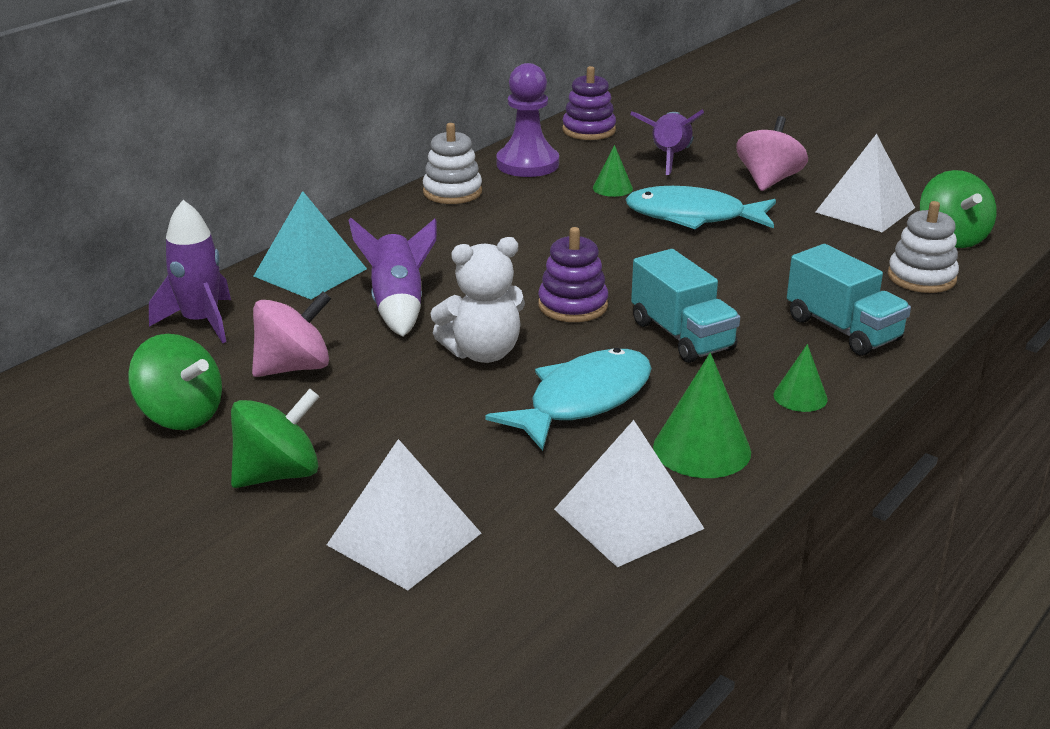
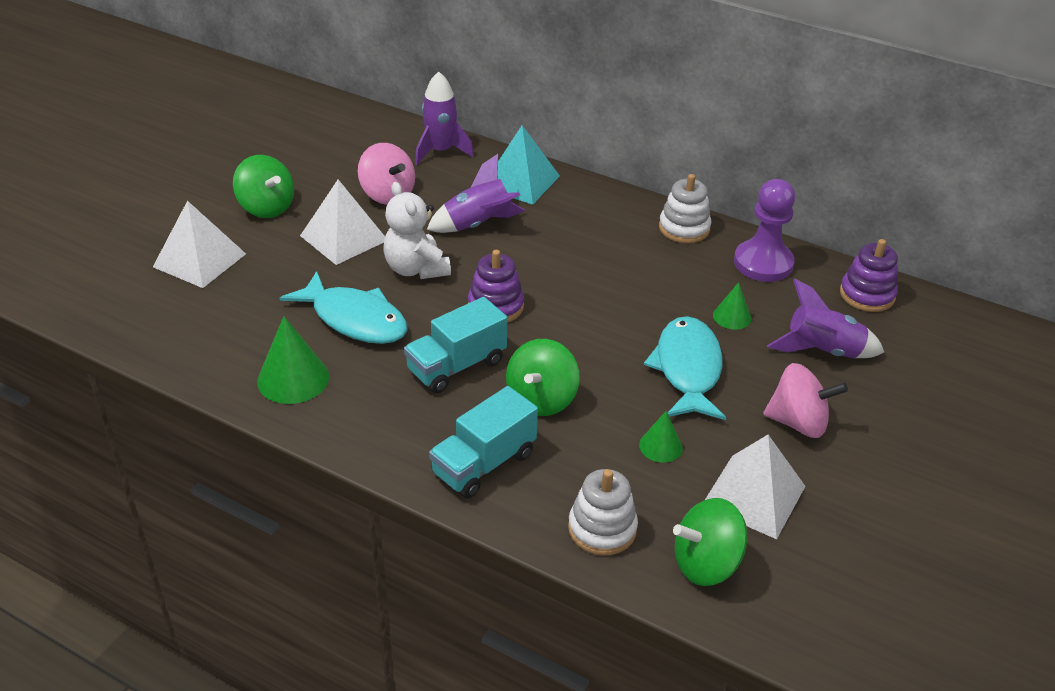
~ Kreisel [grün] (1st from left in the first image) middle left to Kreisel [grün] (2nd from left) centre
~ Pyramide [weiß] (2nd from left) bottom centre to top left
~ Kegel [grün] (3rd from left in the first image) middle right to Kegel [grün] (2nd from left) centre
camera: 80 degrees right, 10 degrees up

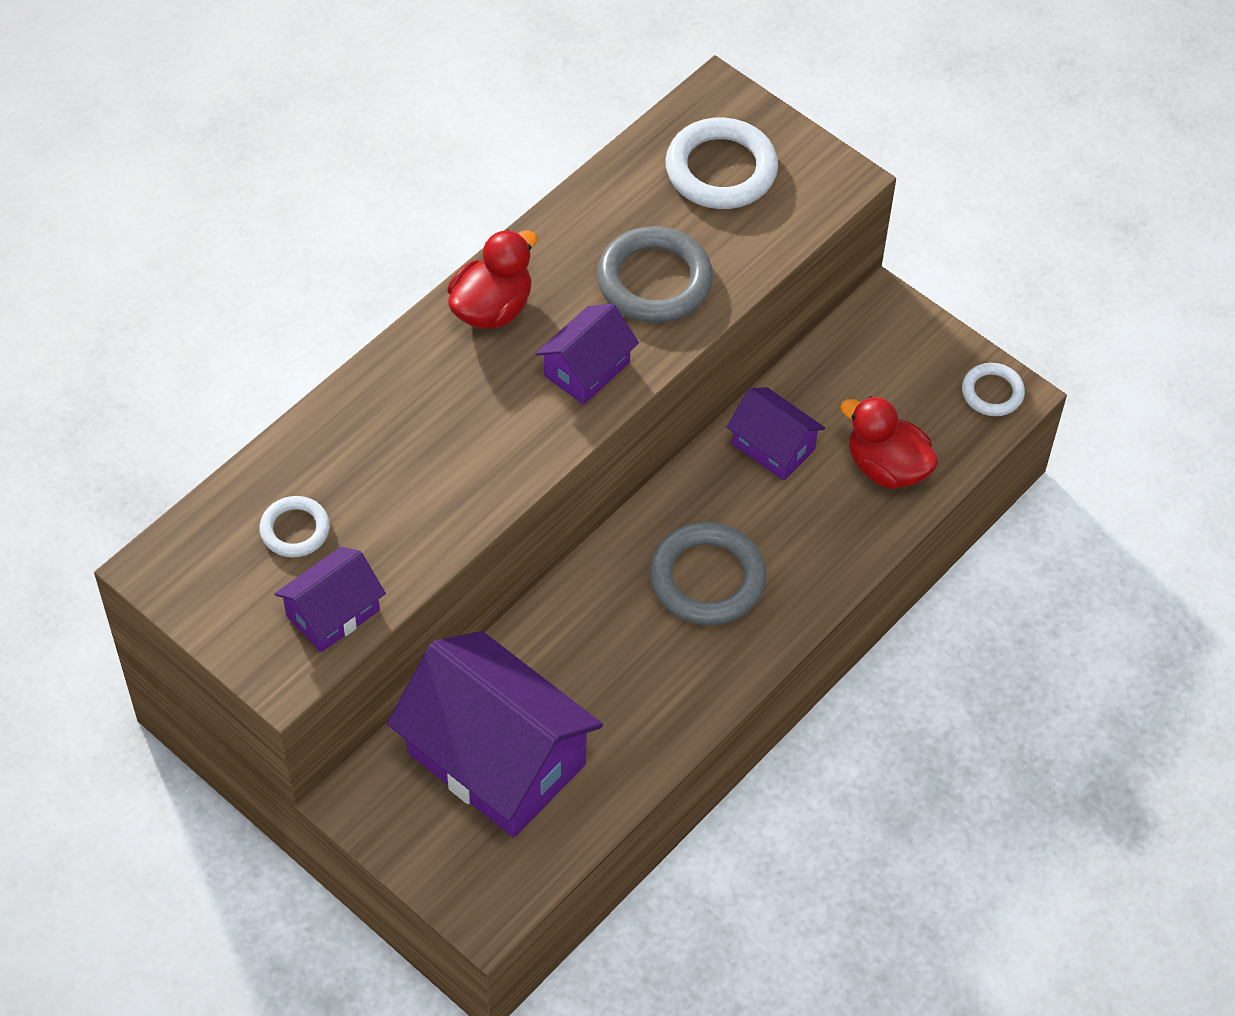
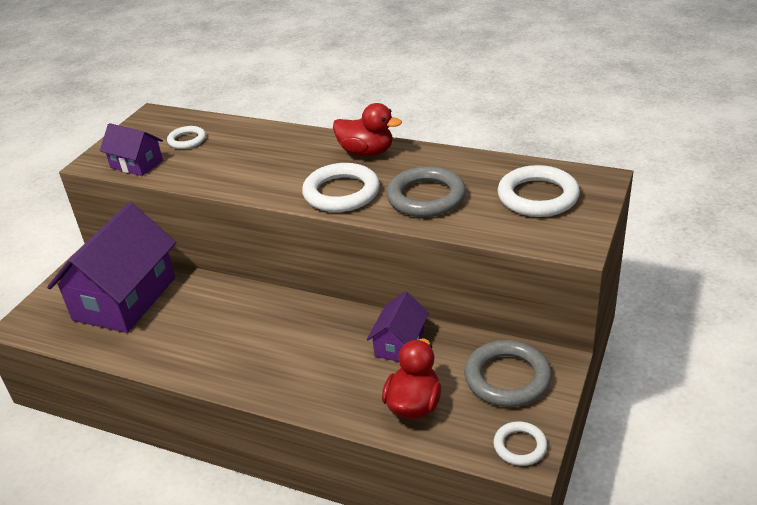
~ Ring [grau] (2nd from left) centre to bottom right
~ Haus [lila] (3rd from left) centre to Ring [weiß] (2nd from left) centre
camera: 75 degrees right, 20 degrees down

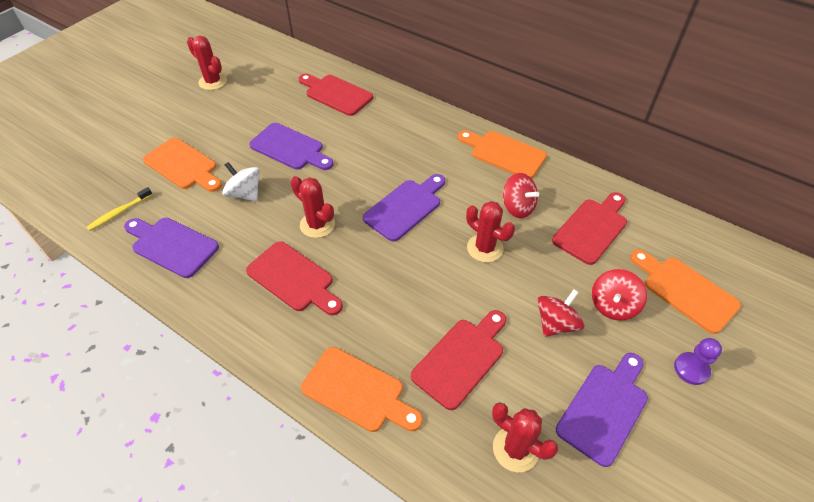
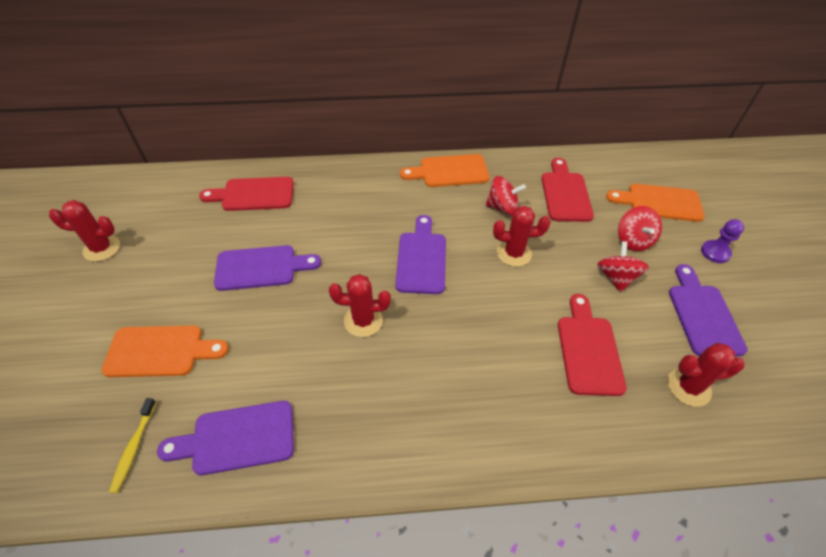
- Kreisel [weiß] middle left
- Schneidebrett [rot] (1st from left) centre
- Schneidebrett [orange] (2nd from left) bottom centre
camera: 40 degrees left, 0 degrees up

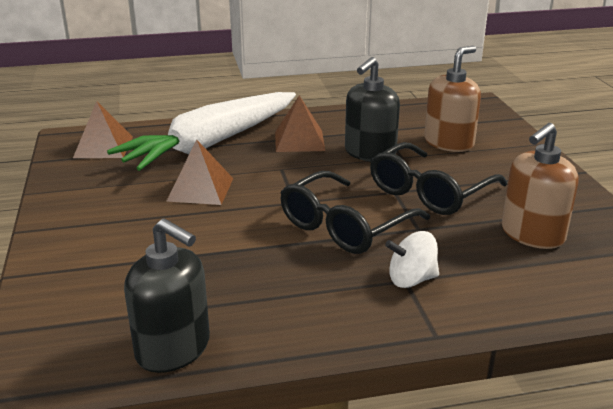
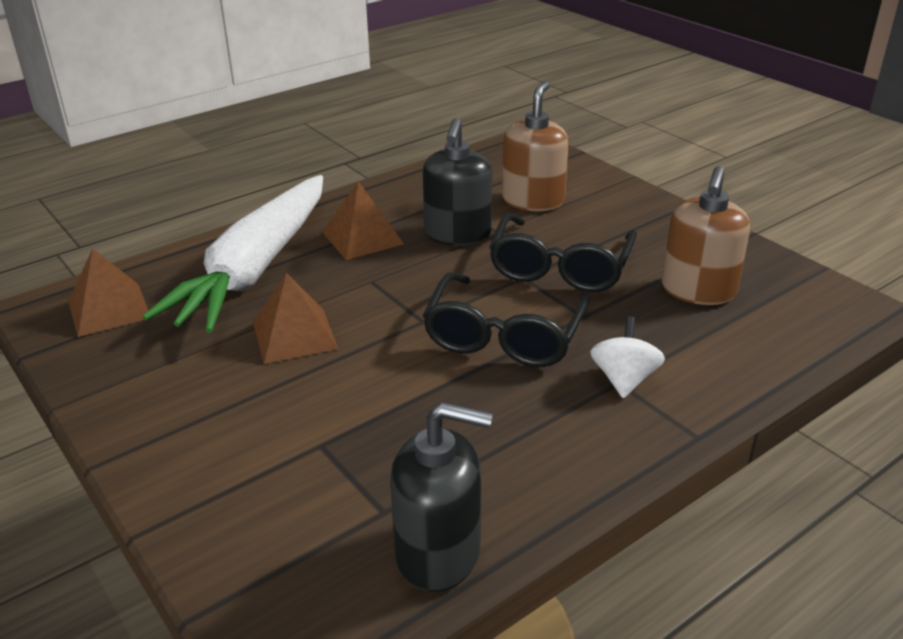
~ Kreisel [weiß] middle right = middle right 135 degrees clockwise
camera: 25 degrees left, 5 degrees up

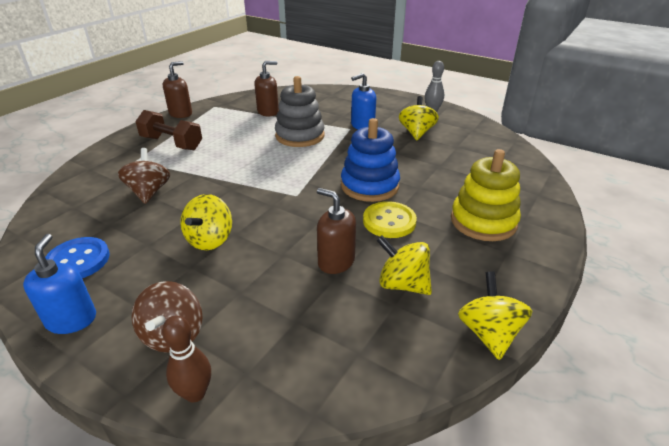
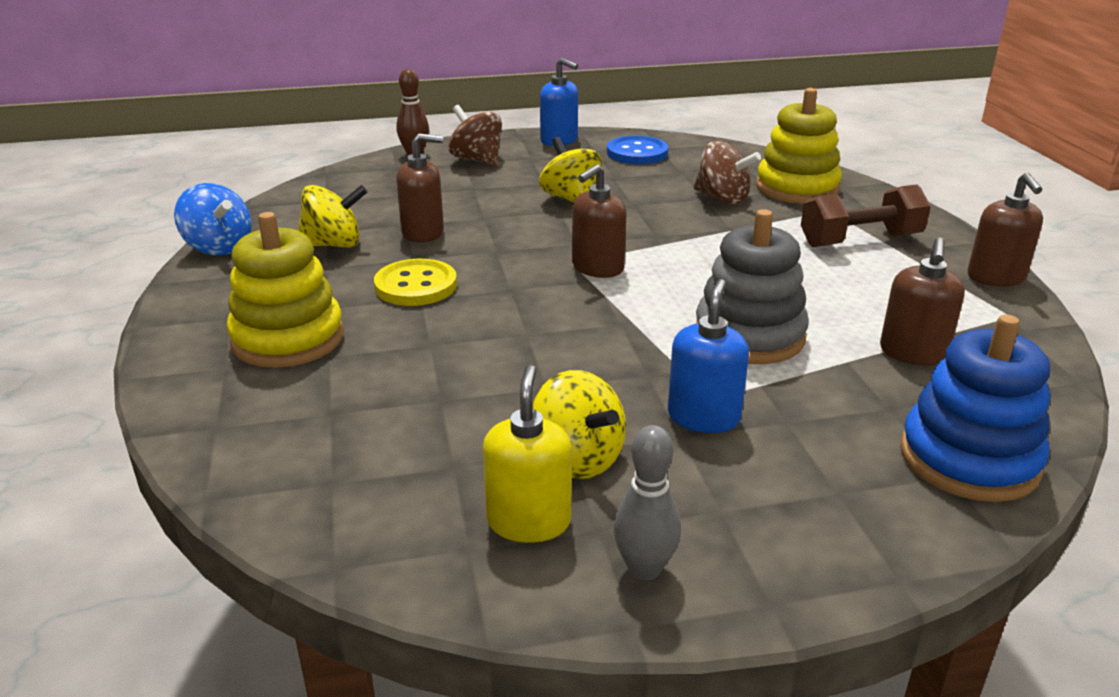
+ Seifenspender [gelb] centre
+ Seifenspender [braun] (2nd from left) top centre
+ Stapelspielzeug [gelb] (2nd from left) top right
~ Stapelspielzeug [blau] centre to middle right
~ Kreisel [gelb] (4th from left) bottom right to Kreisel [blau] top left
camera: 135 degrees right, 5 degrees down

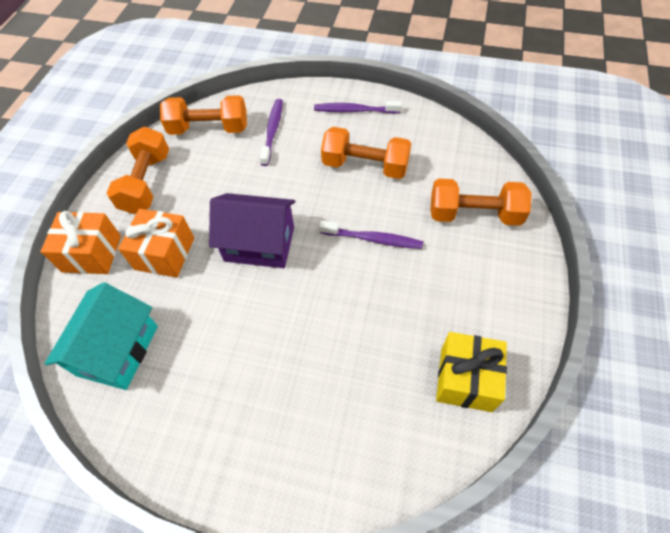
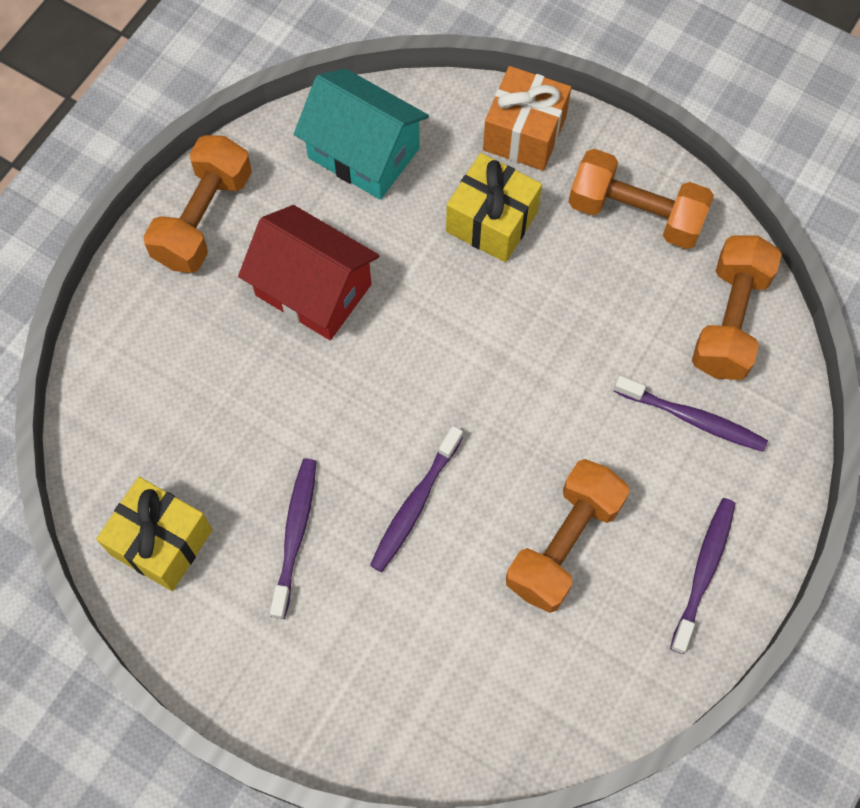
- Haus [lila] centre
+ Haus [rot] centre
+ Zahnbürste [lila] (1st from left) bottom centre
~ Hantel [orange] (4th from left in the first image) middle right to Hantel [orange] (1st from left) top left
~ Geschenk [orange] (2nd from left) middle left to Geschenk [gelb] (2nd from left) top centre
camera: 105 degrees right, 10 degrees up

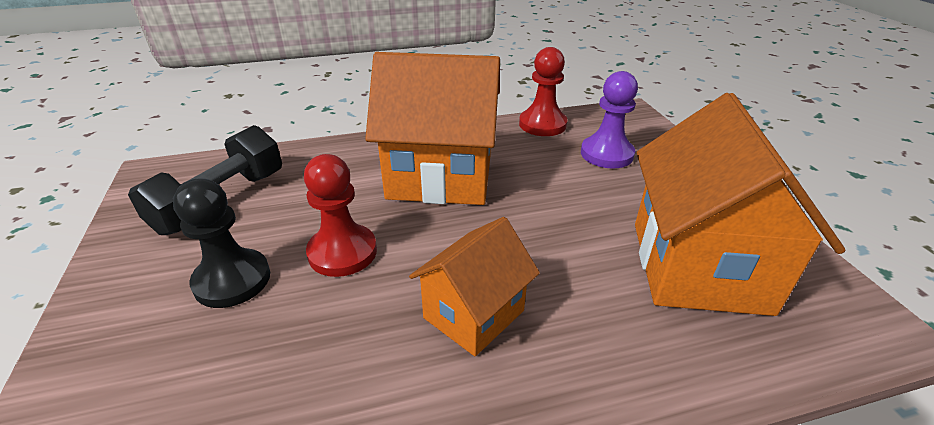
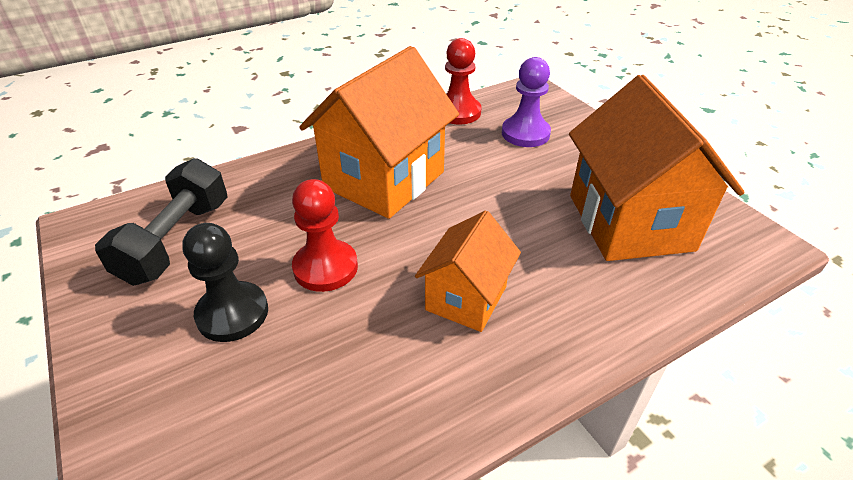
~ Haus [orange] (1st from left) top centre = top centre 45 degrees counterclockwise
camera: 15 degrees left, 5 degrees up

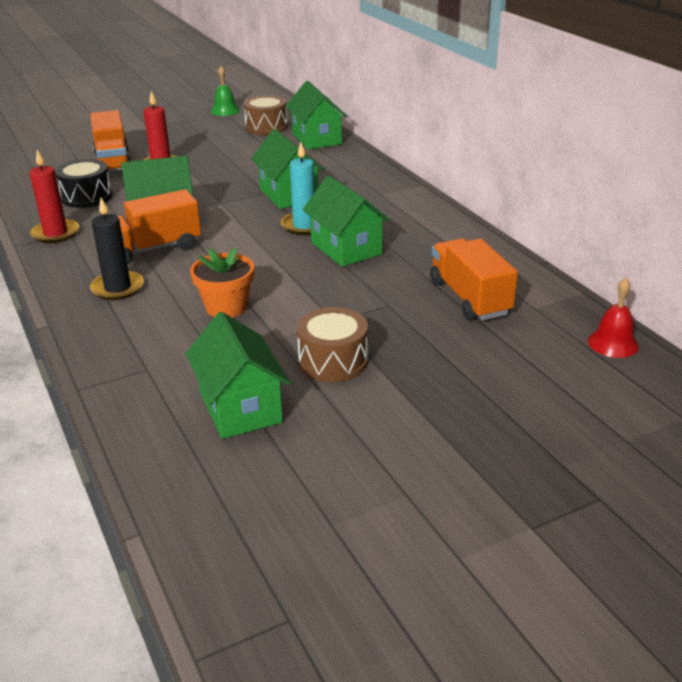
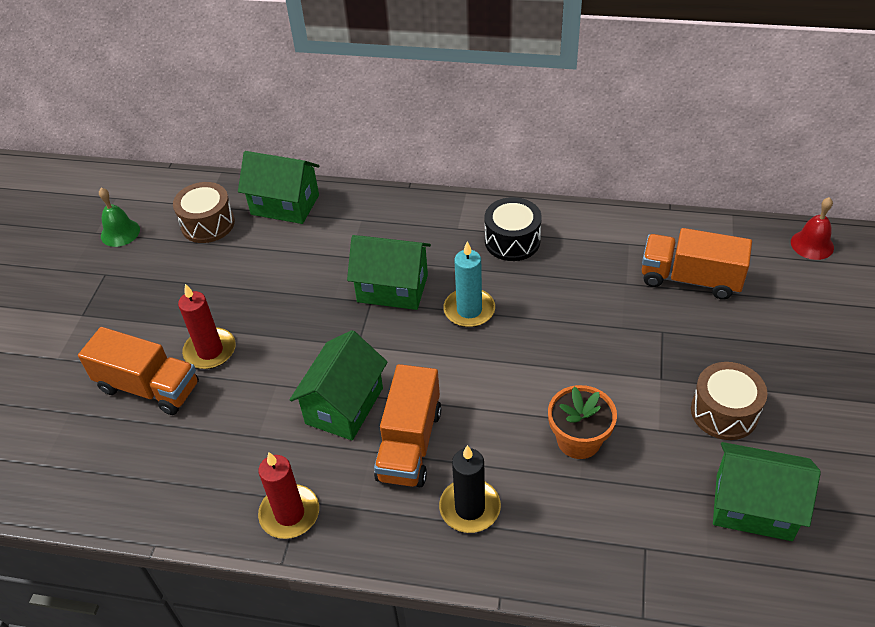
- Haus [grün] (5th from left) top centre
~ Trommel [schwarz] top left to centre
camera: 50 degrees left, 15 degrees up

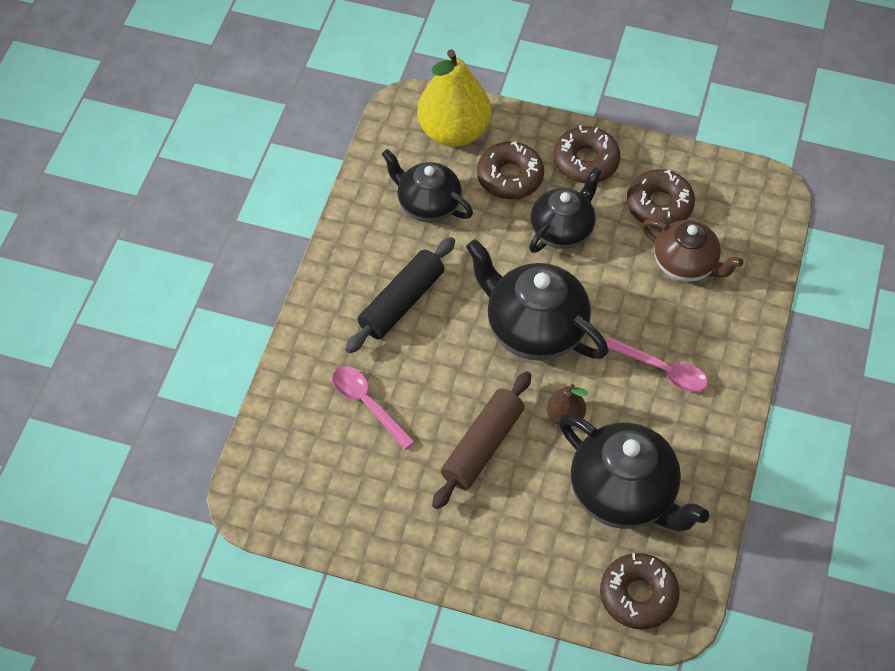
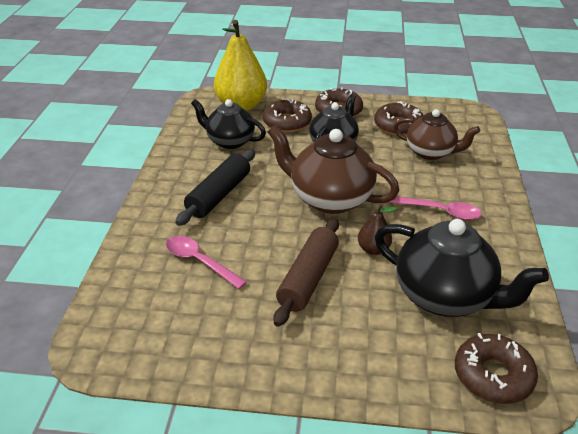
~ Teekanne [schwarz] (2nd from left) centre to Teekanne [braun] (1st from left) centre
camera: 10 degrees left, 20 degrees down

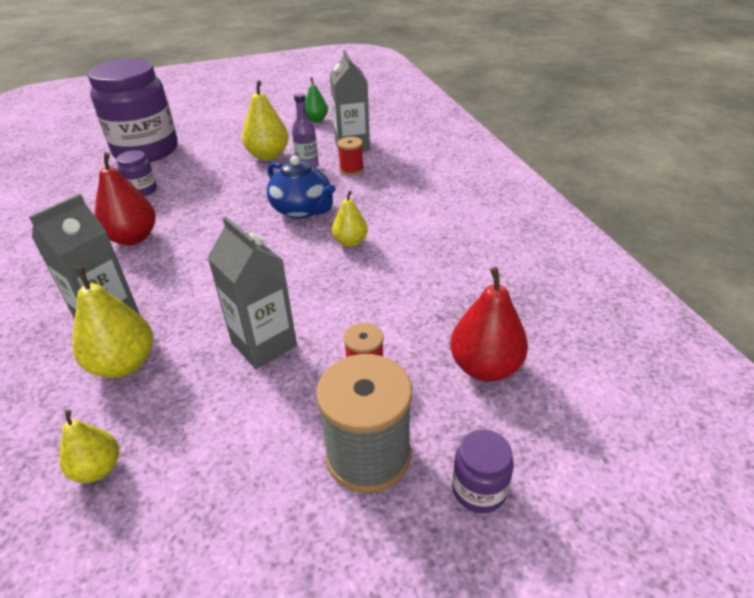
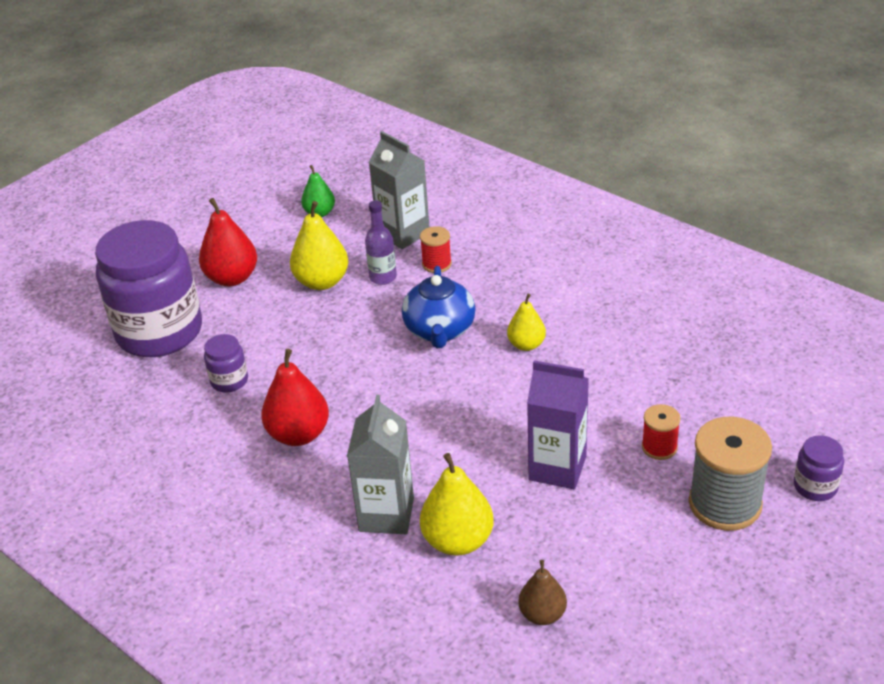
~ Birne [rot] (2nd from left in the first image) centre to Birne [rot] (1st from left) middle left
~ Birne [gelb] (1st from left) bottom left to Birne [braun] bottom centre
~ Getränkekarton [grau] (2nd from left) centre to Getränkekarton [lila] centre
~ Teekanne [blau] top centre = centre 75 degrees clockwise
camera: 30 degrees left, 0 degrees up

